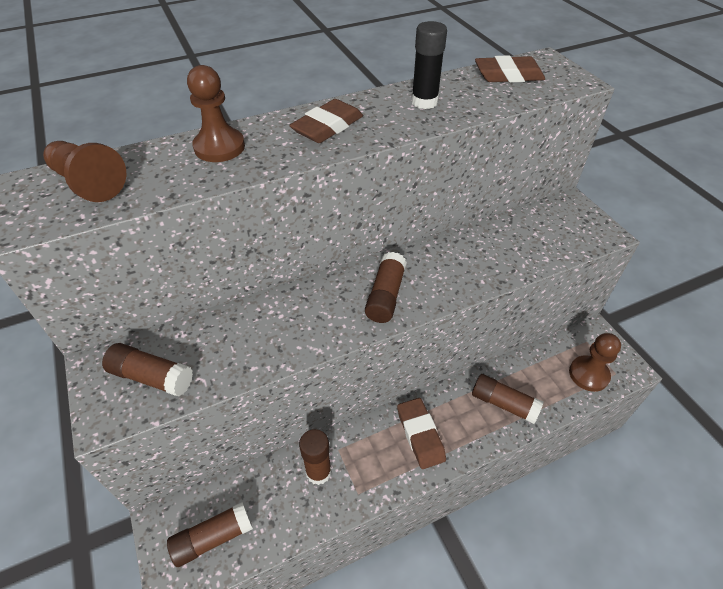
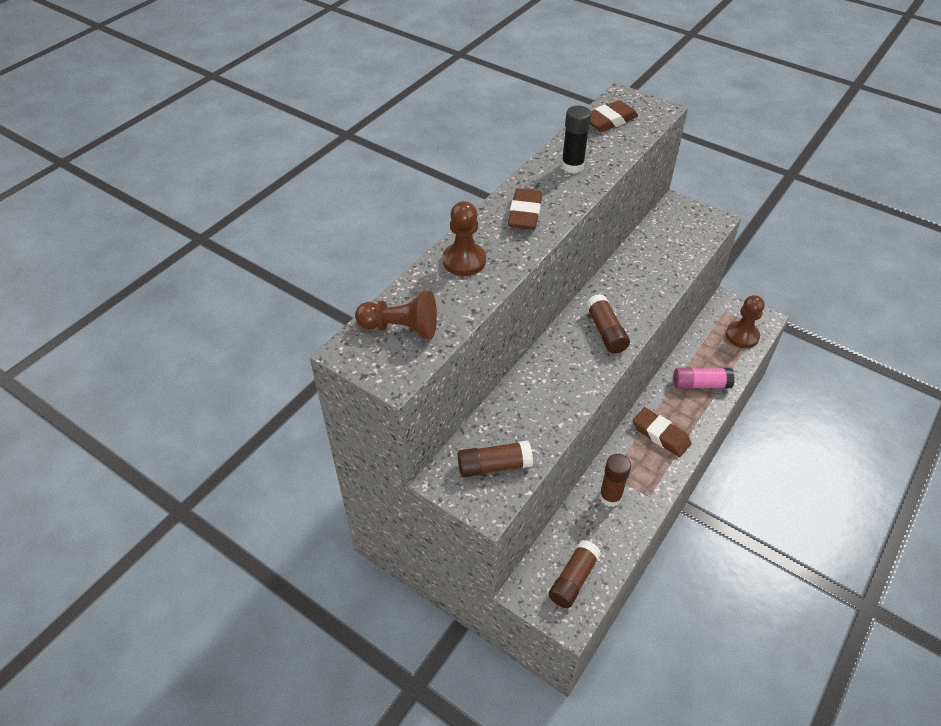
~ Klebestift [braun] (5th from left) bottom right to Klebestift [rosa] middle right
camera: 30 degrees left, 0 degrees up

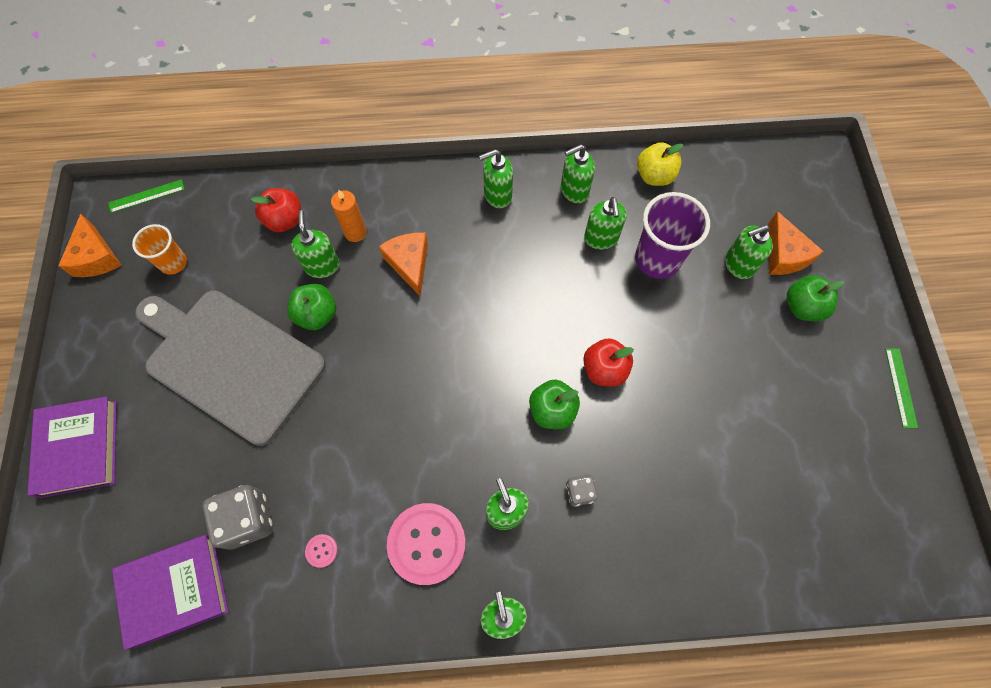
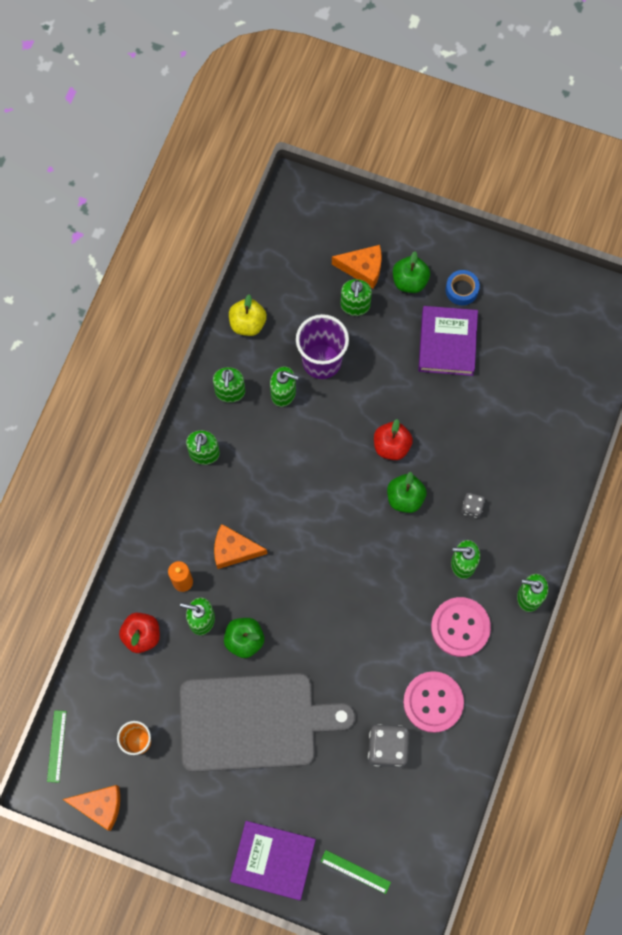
+ Klebeband [blau] top right
~ Buch [lila] (2nd from left) bottom left to middle right
~ Lineal [grün] (2nd from left) middle right to bottom centre
~ Schneidebrett [grau] middle left = bottom centre 150 degrees counterclockwise
~ Knopf [rosa] (1st from left) bottom left = bottom right x2.47
camera: 65 degrees left, 5 degrees up

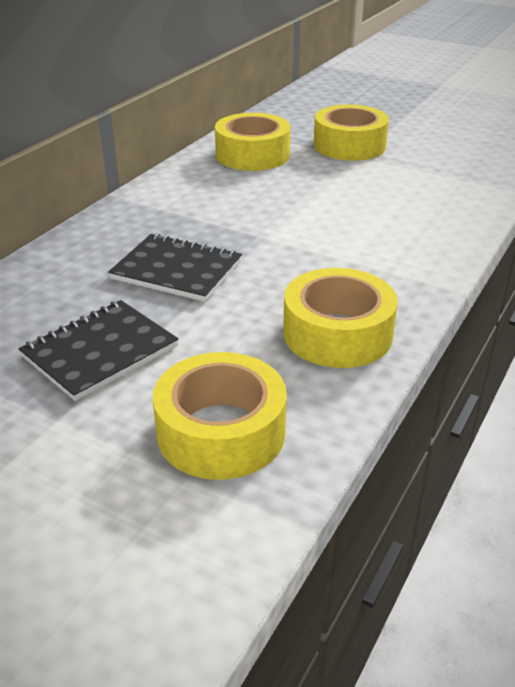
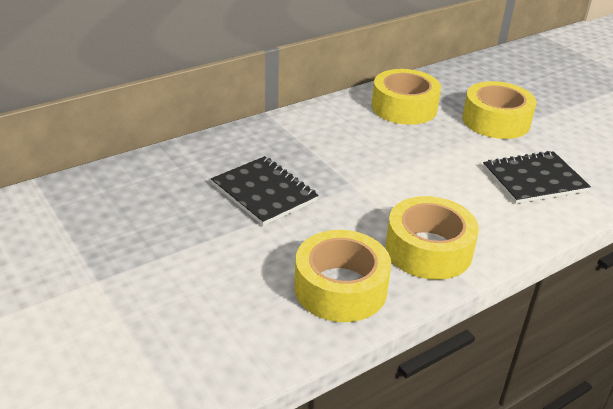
~ Notizbuch [schwarz] (1st from left in the first image) middle left to Notizbuch [schwarz] (2nd from left) middle right
~ Klebeband [gelb] (1st from left in the first image) centre to Klebeband [gelb] (3rd from left) middle right
camera: 25 degrees right, 0 degrees up

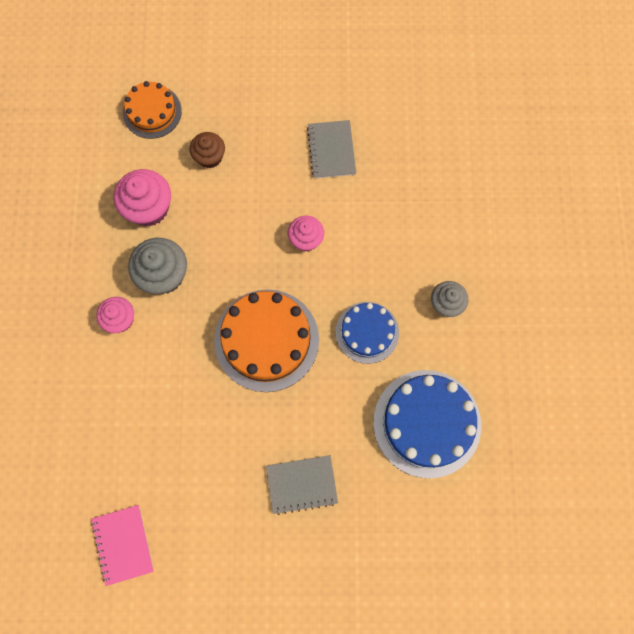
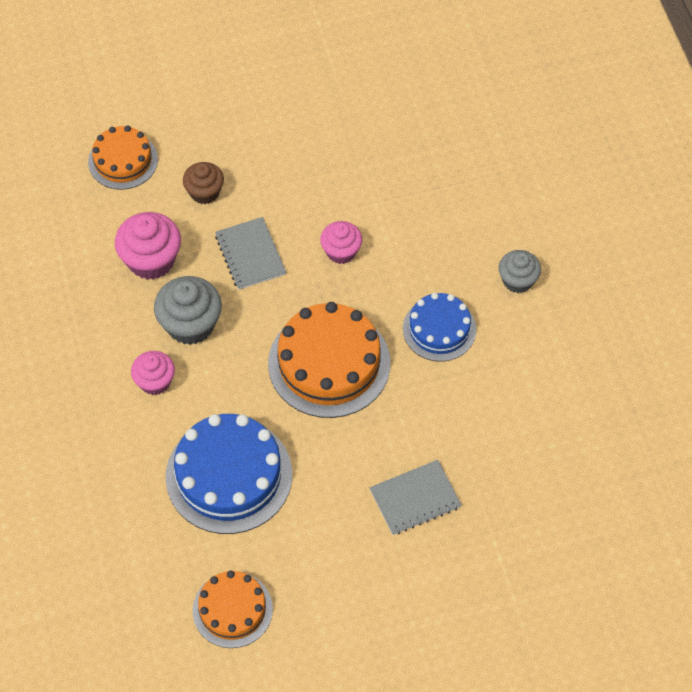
~ Notizbuch [grau] (2nd from left in the first image) top centre to Notizbuch [grau] (1st from left) centre
~ Kuchen [blau] (2nd from left in the first image) bottom right to Kuchen [blau] (1st from left) bottom left
~ Notizbuch [rosa] bottom left to Kuchen [orange] (2nd from left) bottom centre
camera: 15 degrees left, 15 degrees down

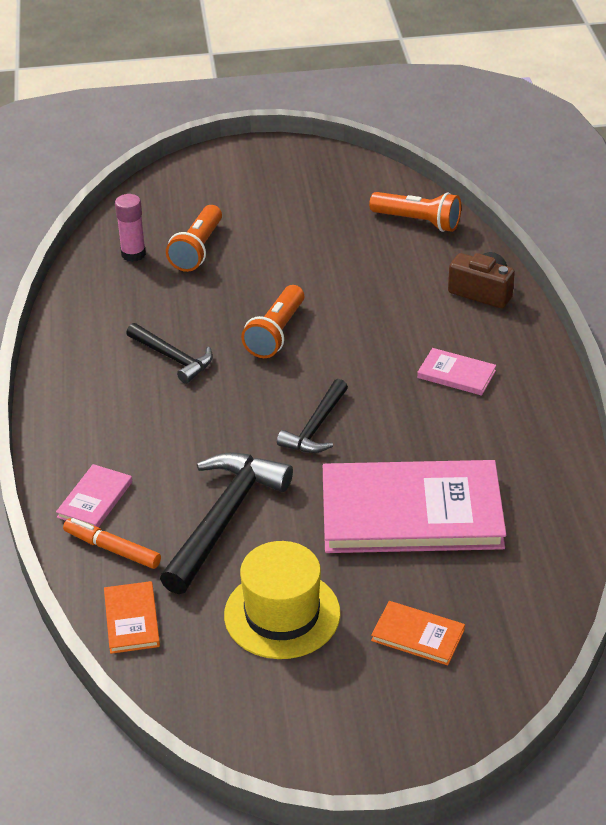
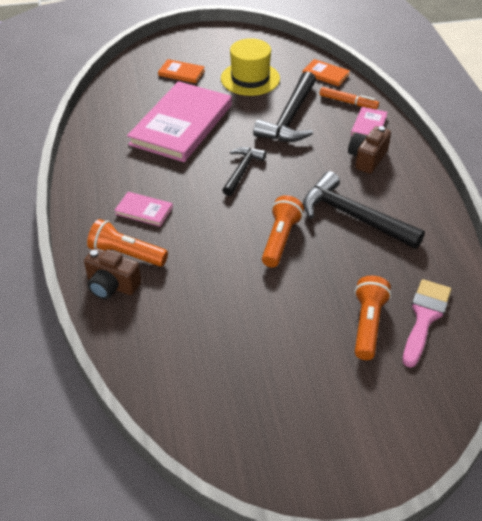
+ Kamera [braun] (2nd from left) top right
~ Taschenlampe [orange] (3rd from left in the first image) top right to Taschenlampe [orange] (1st from left) middle left
~ Klebestift [rosa] top left to Pinsel [rosa] middle right
~ Buch [orange] (1st from left in the first image) bottom left = top right 45 degrees counterclockwise
~ Buch [rosa] (2nd from left) middle right = top centre 60 degrees counterclockwise
~ Hammer [schwarz] (1st from left in the first image) middle left = middle right x1.67
camera: 175 degrees right, 5 degrees up

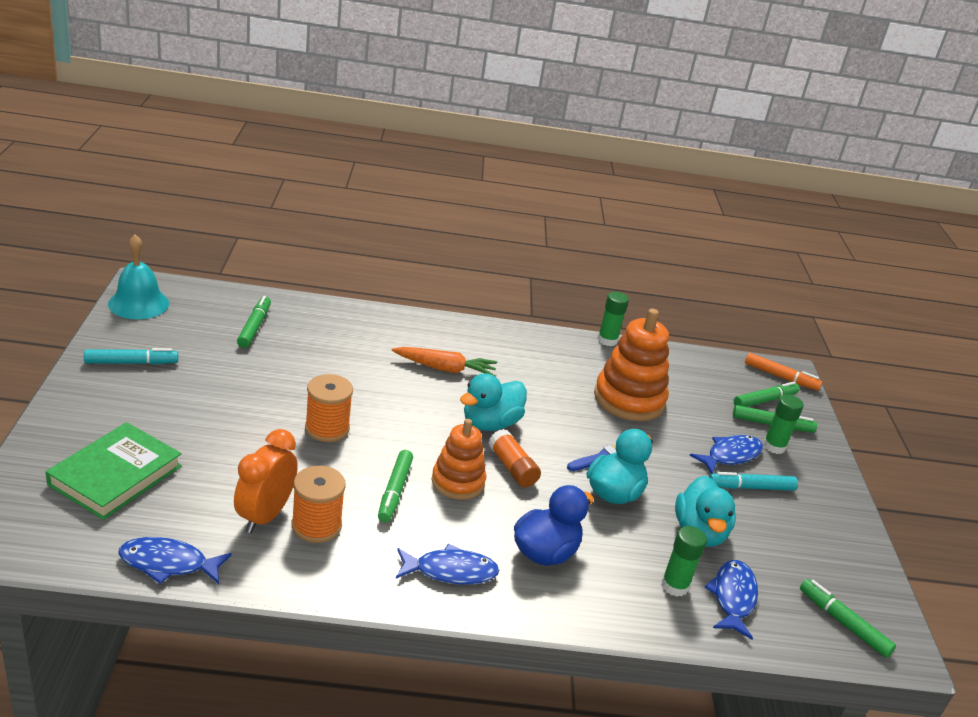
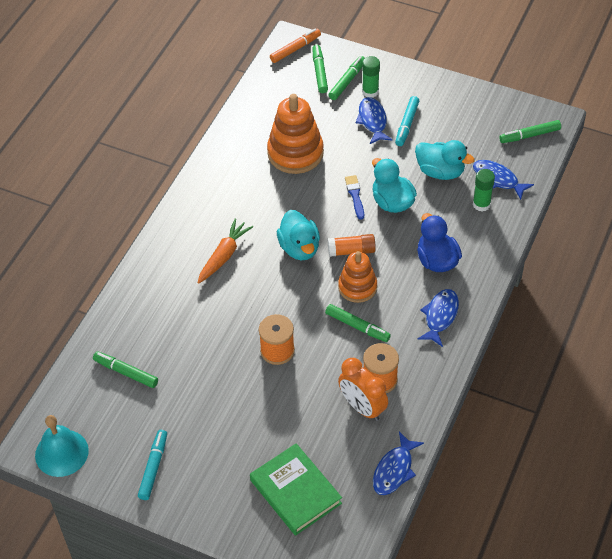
- Klebestift [grün] (1st from left) centre
camera: 60 degrees left, 20 degrees up

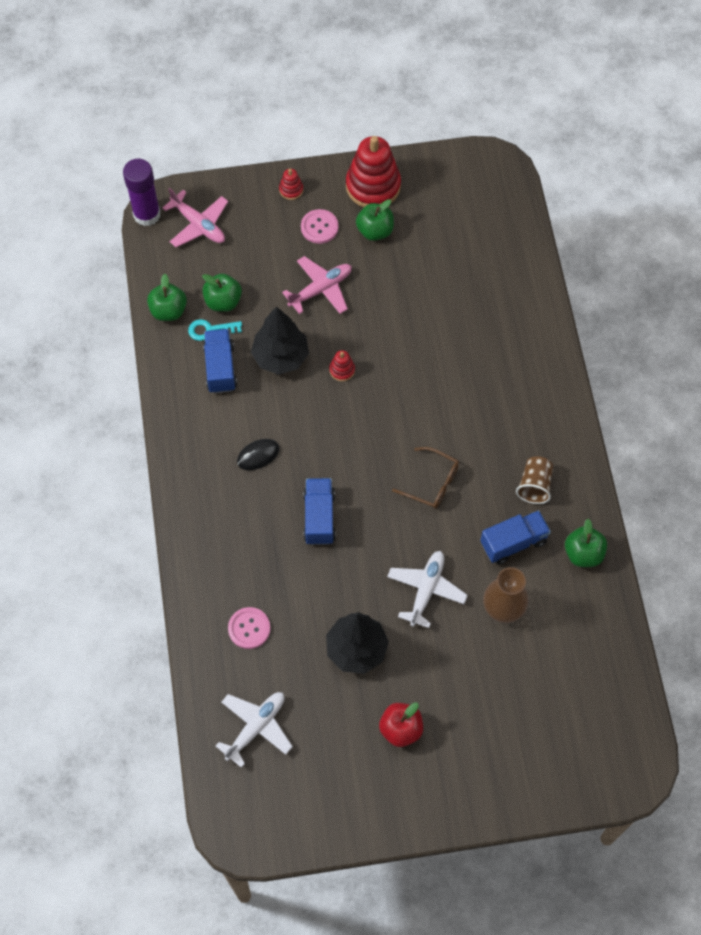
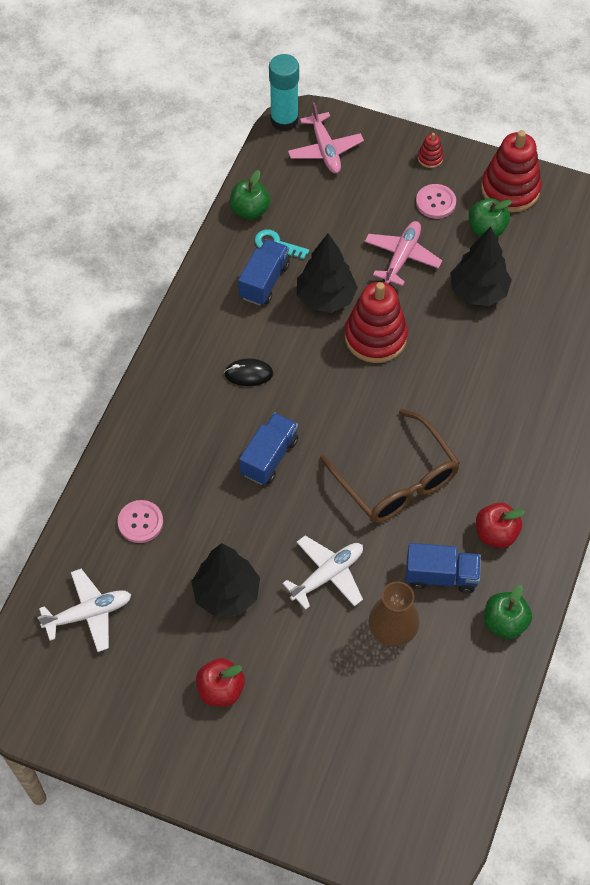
- Apfel [grün] (2nd from left) top left
+ Baum [schwarz] (3rd from left) top right
~ Becher [braun] middle right to Apfel [rot] (2nd from left) middle right
~ Klebestift [lila] top left to Klebestift [türkis] top centre
~ Flugzeug [rosa] (2nd from left) top centre = top right 60 degrees counterclockwise
~ Stapelspielzeug [rot] (2nd from left in the first image) centre = centre x2.28
~ Brille [braun] centre = centre x1.77
camera: 30 degrees right, 5 degrees down

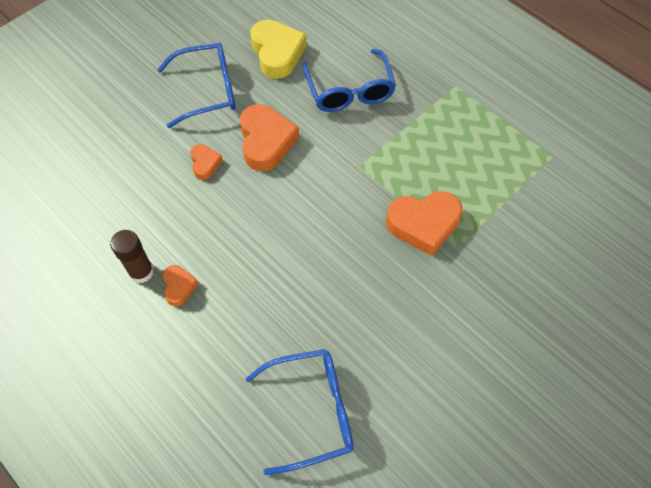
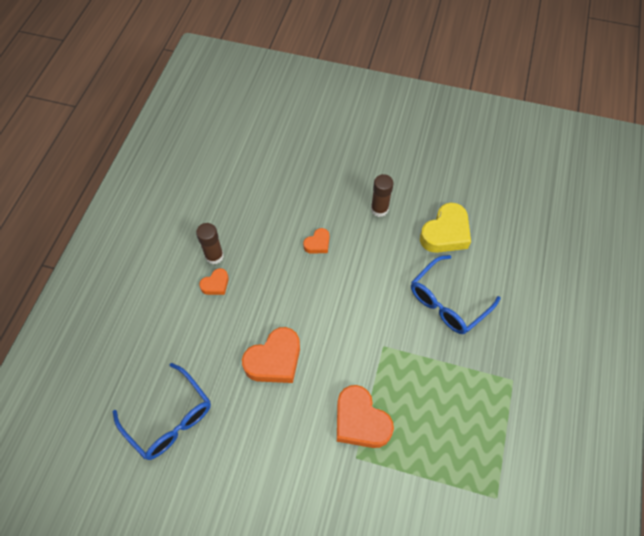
~ Herz [orange] (3rd from left in the first image) top centre to Herz [orange] (2nd from left) centre
~ Brille [blau] (1st from left) top left to Klebestift [braun] (2nd from left) centre
camera: 60 degrees right, 0 degrees up

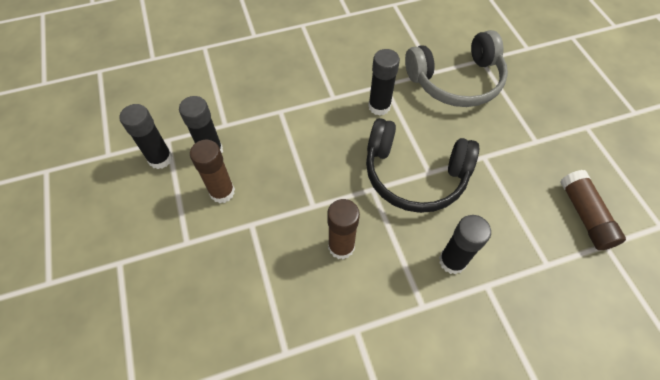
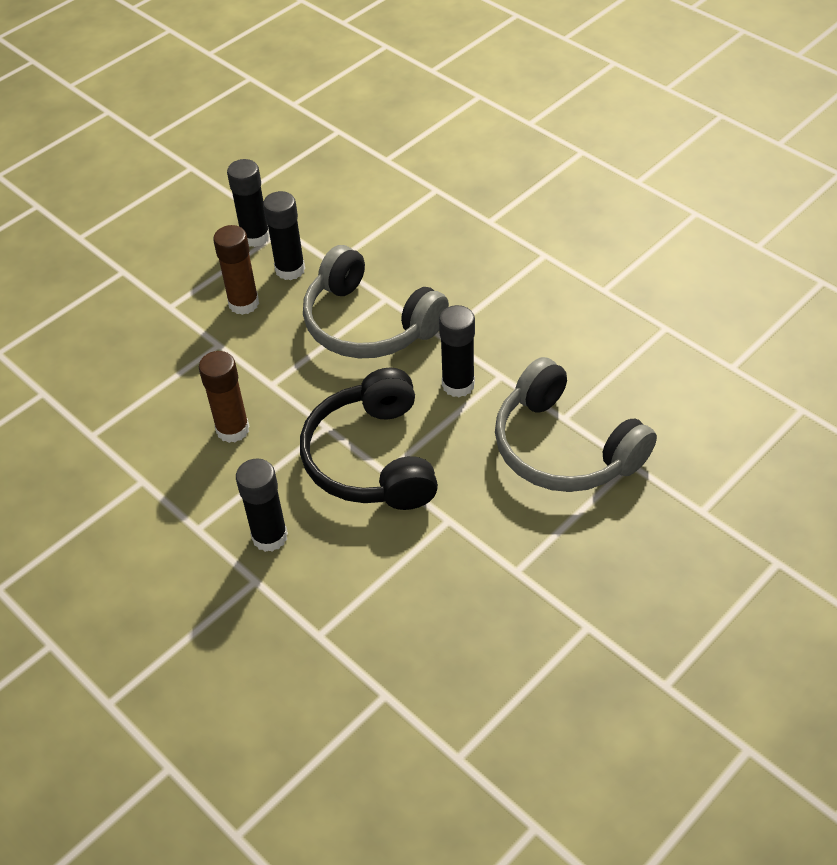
- Klebestift [braun] (3rd from left) middle right
+ Kopfhörer [grau] (1st from left) centre
camera: 65 degrees right, 10 degrees down

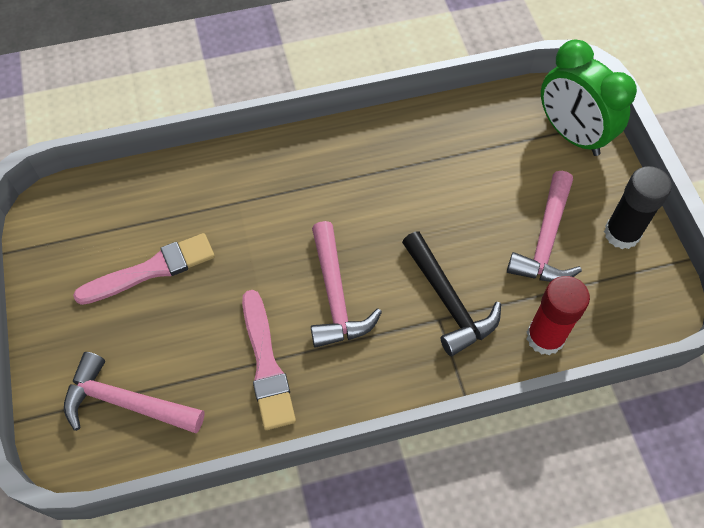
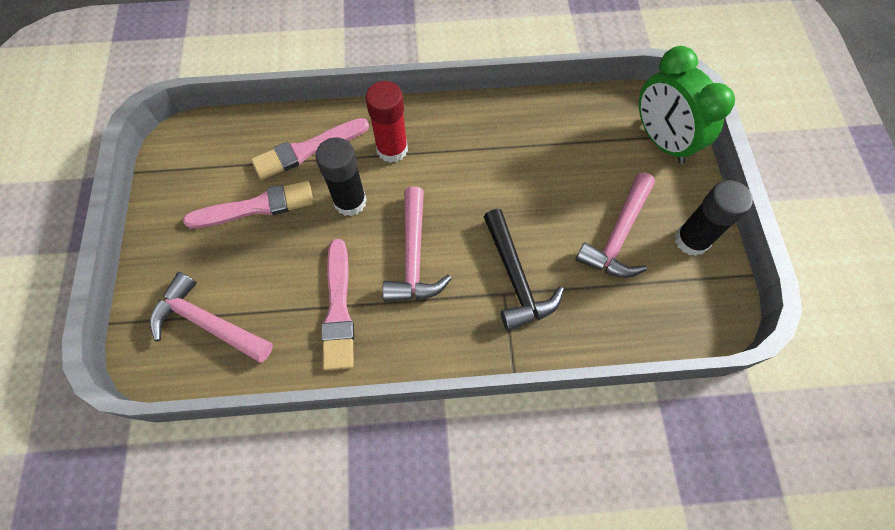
+ Pinsel [rosa] (2nd from left) top centre
+ Klebestift [schwarz] (1st from left) centre
~ Klebestift [rot] middle right to top centre
camera: 10 degrees right, 5 degrees up

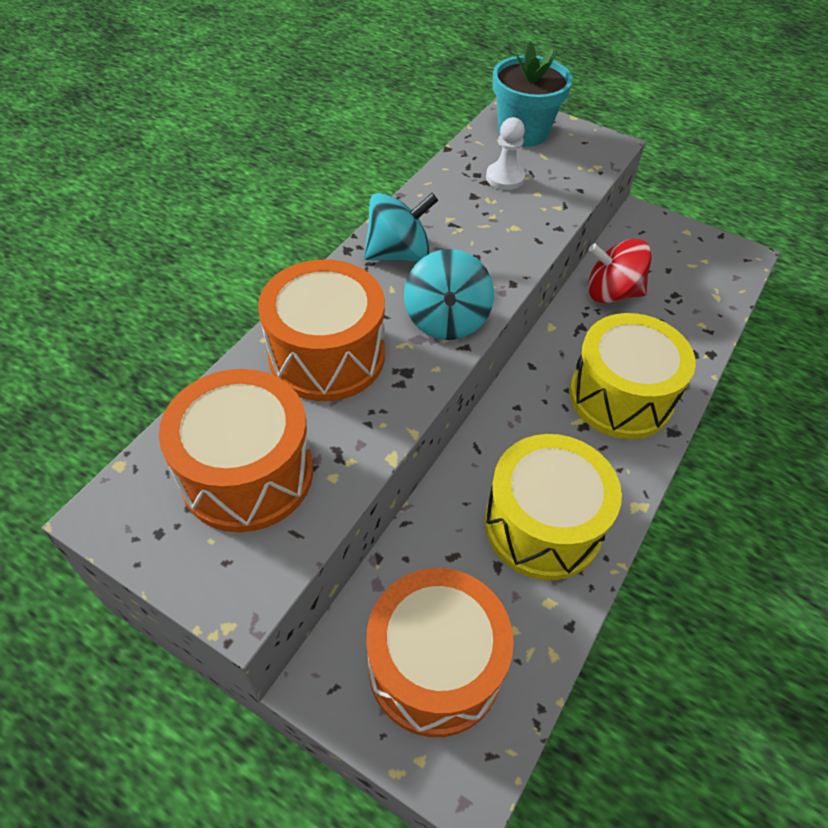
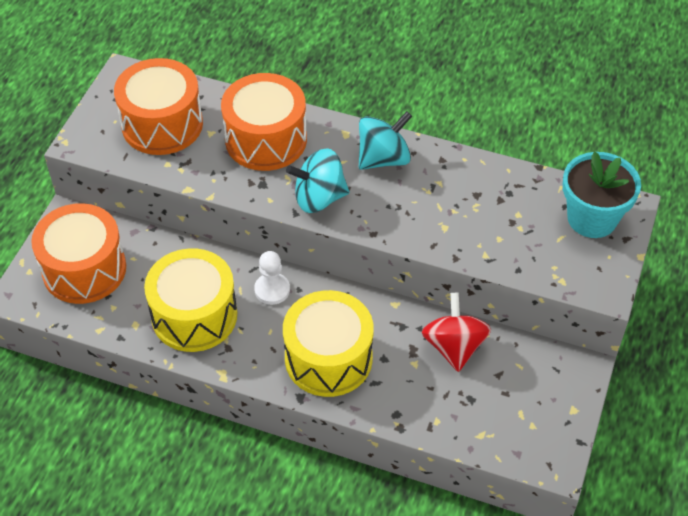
~ Bauer [weiß] top centre to centre
~ Kreisel [türkis] (1st from left in the first image) top centre = top centre 90 degrees counterclockwise
camera: 80 degrees right, 0 degrees up

